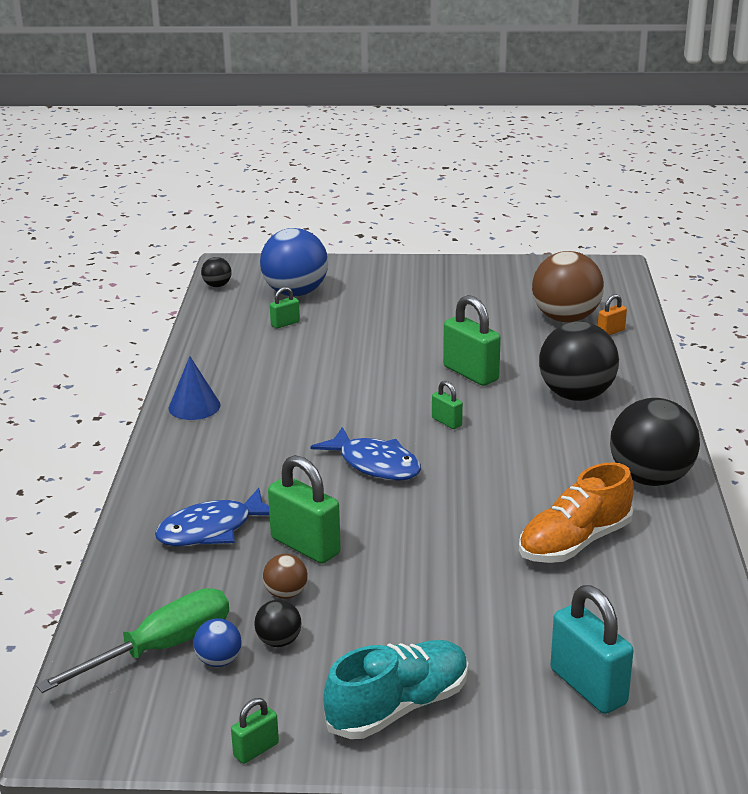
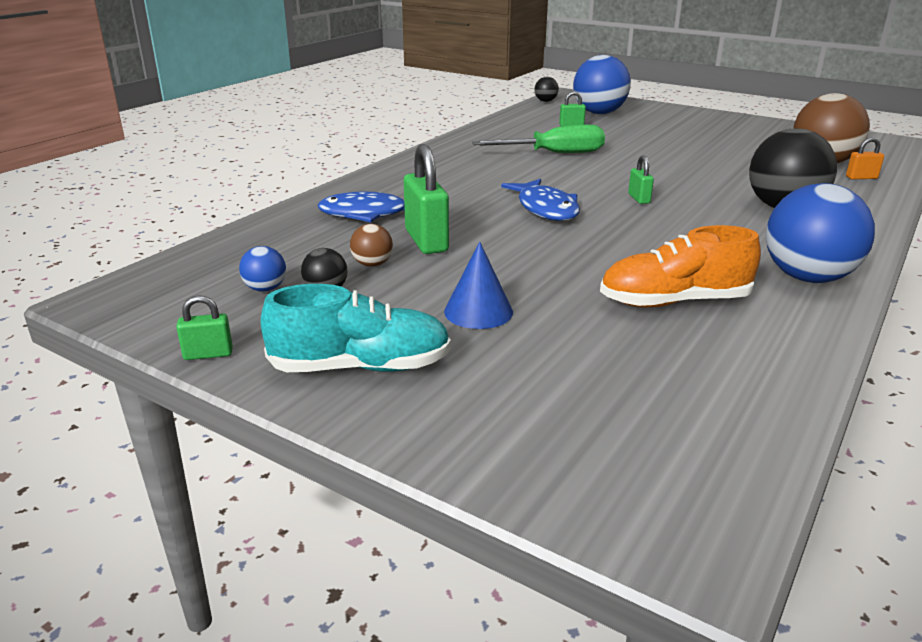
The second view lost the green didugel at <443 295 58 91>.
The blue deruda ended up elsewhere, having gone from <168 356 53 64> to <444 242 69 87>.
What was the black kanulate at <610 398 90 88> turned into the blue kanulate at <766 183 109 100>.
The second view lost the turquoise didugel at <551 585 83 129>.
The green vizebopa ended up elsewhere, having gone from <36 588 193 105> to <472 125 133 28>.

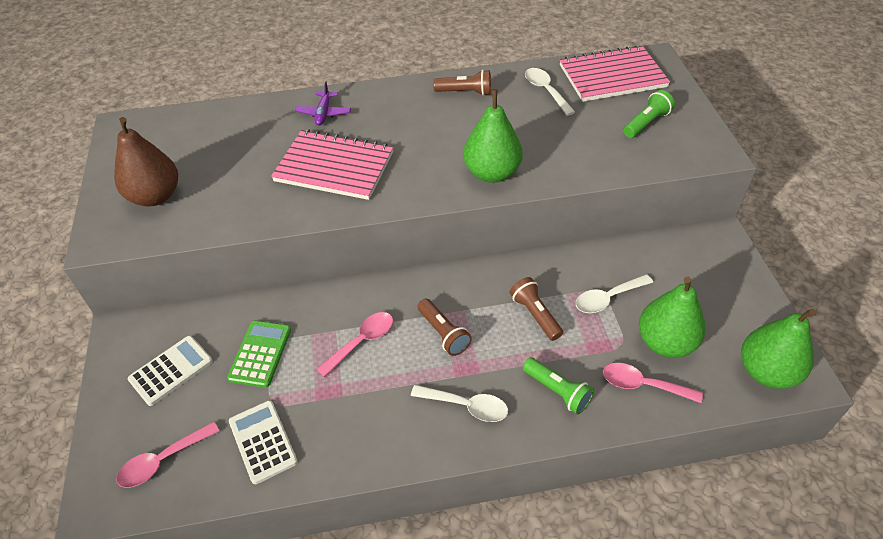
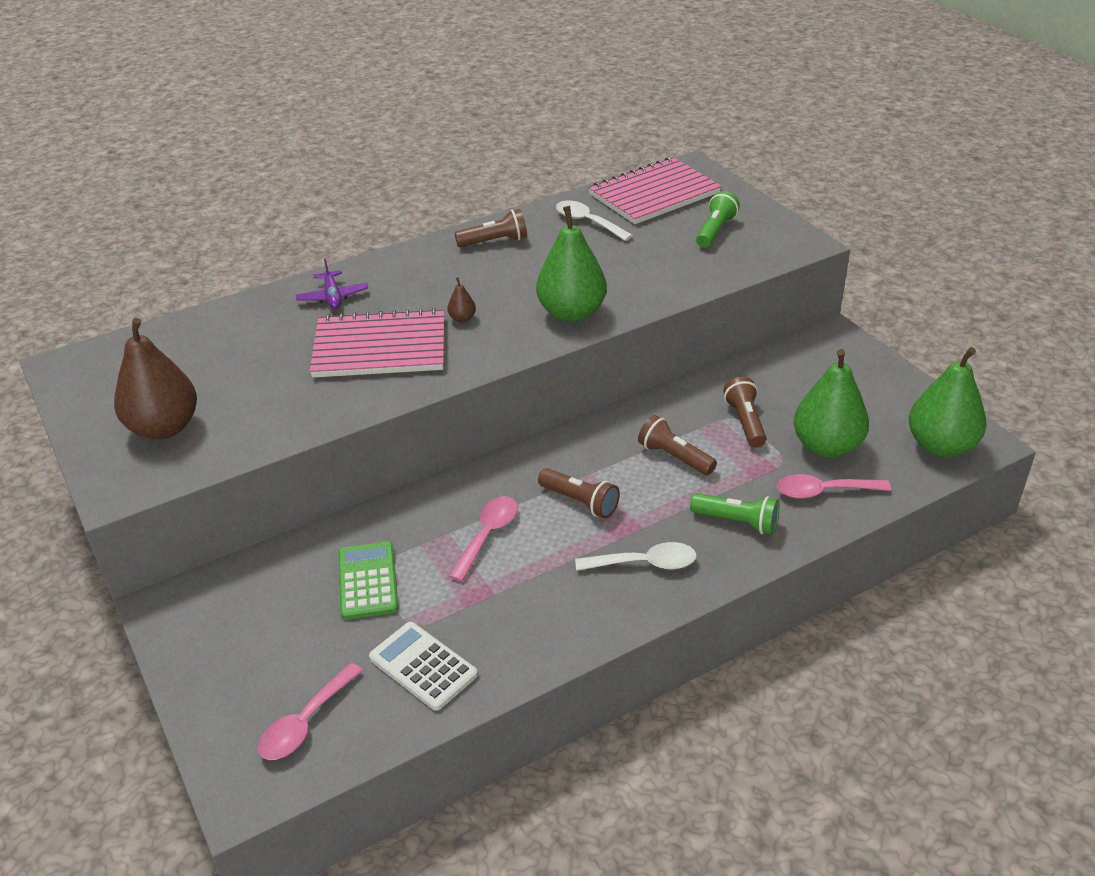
Where the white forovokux stood at <576 274 77 39>, the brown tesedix came to stand at <723 377 43 71>.
The second view lost the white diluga at <128 336 85 70>.
The second view gained the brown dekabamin at <447 277 29 45>.

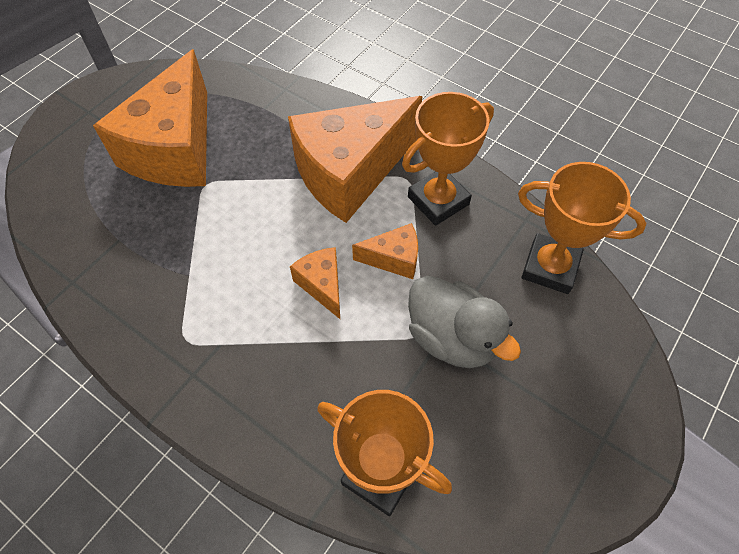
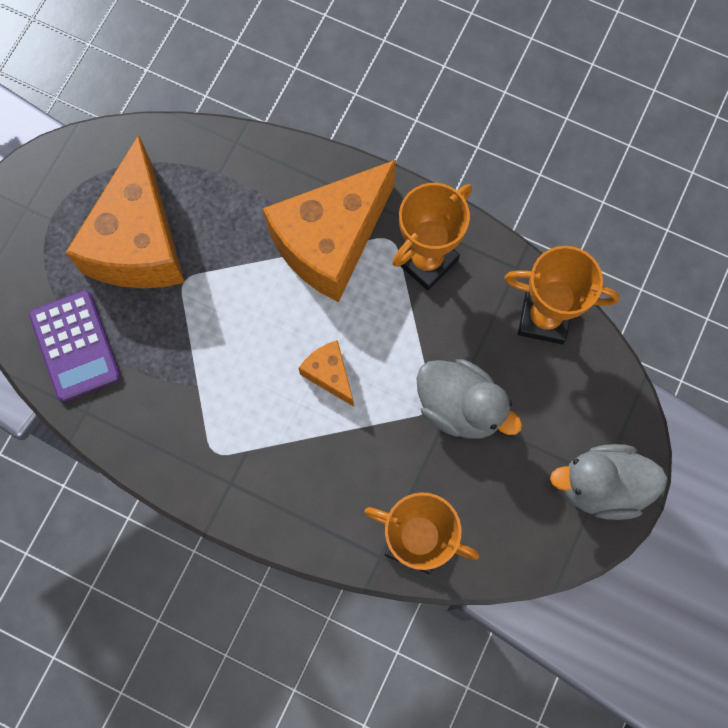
The second view lost the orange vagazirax at <352 223 66 56>.
The second view gained the purple diluga at <29 290 92 112>.
The second view gained the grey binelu at <550 444 118 76>.

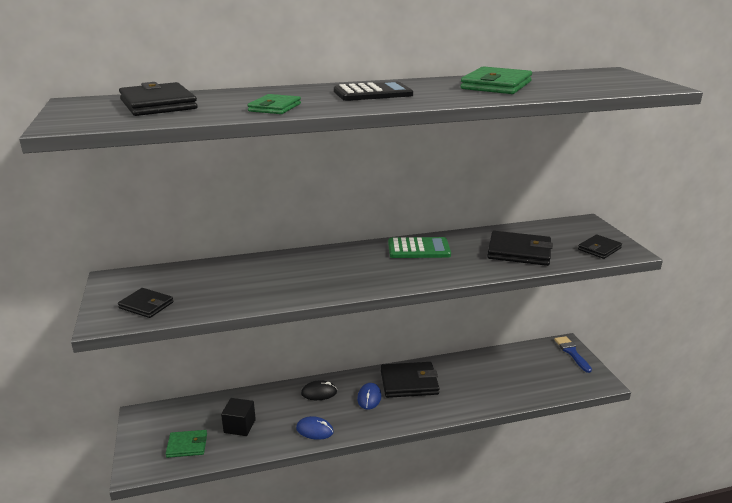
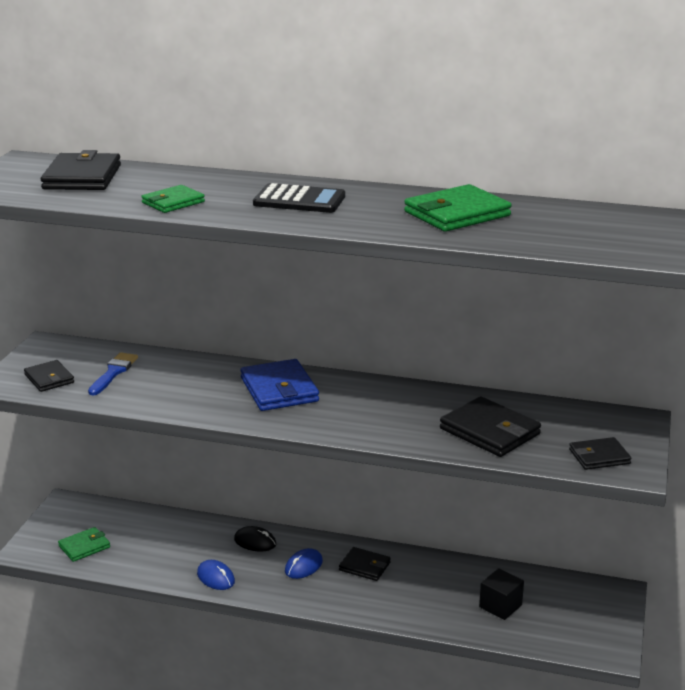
The second view lost the green diluga at <388 237 63 21>.
The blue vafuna ended up elsewhere, having gone from <554 336 38 37> to <88 352 50 43>.
The size of the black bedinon at <381 362 59 36> changed by a factor of 0.60.
The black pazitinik ended up elsewhere, having gone from <221 398 35 38> to <479 568 45 52>.
The green bedinon at <166 430 41 28> ended up facing another way, 60 degrees counterclockwise from before.
The second view gained the blue bedinon at <240 359 79 52>.

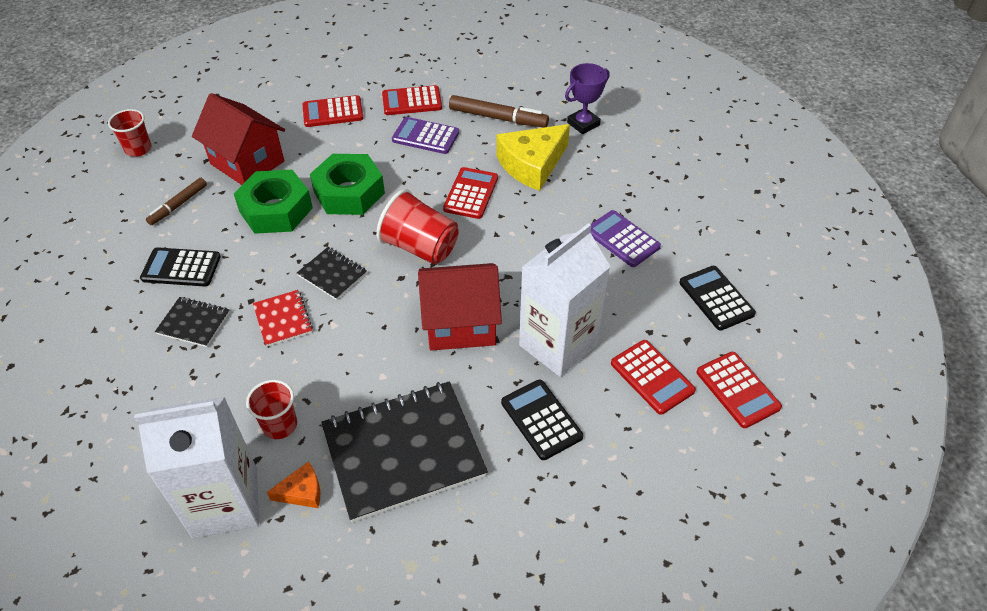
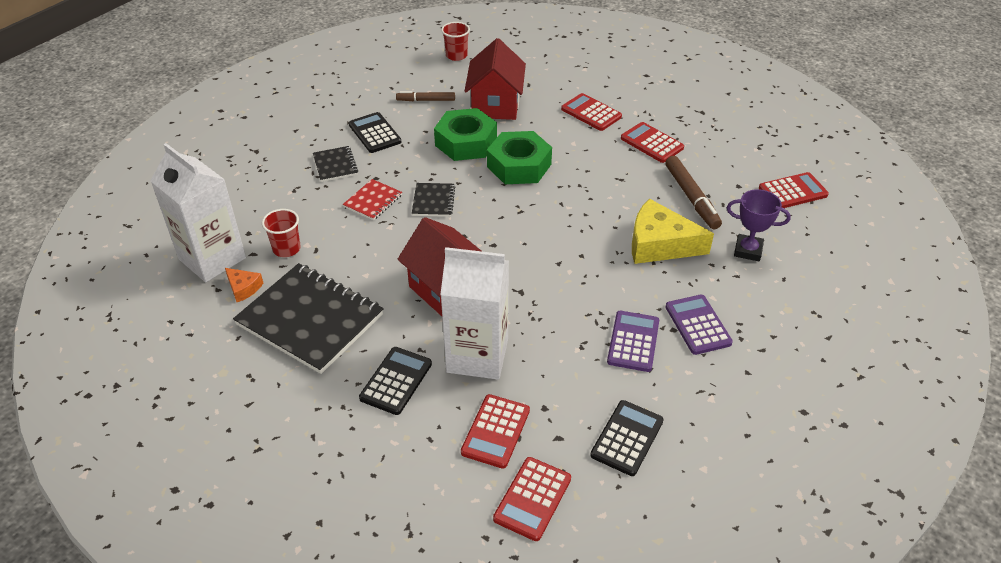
The purple diluga ended up elsewhere, having gone from <392 117 67 37> to <665 295 68 60>.
The red diluga ended up elsewhere, having gone from <443 167 55 52> to <759 172 70 36>.
The second view lost the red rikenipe at <376 189 83 75>.

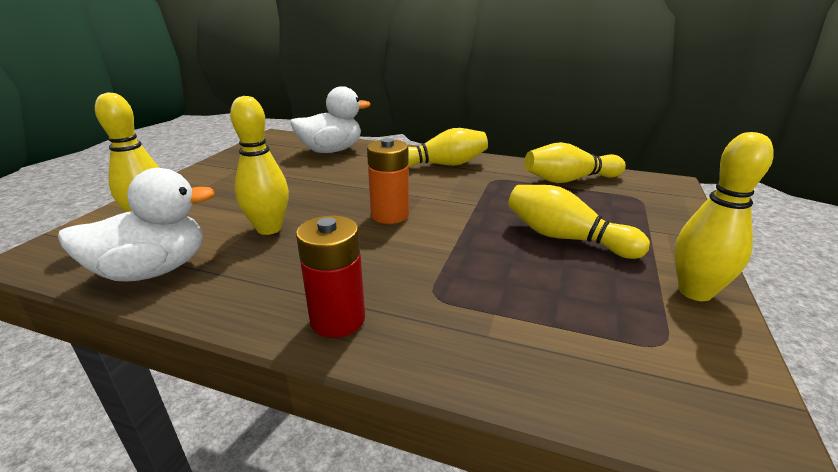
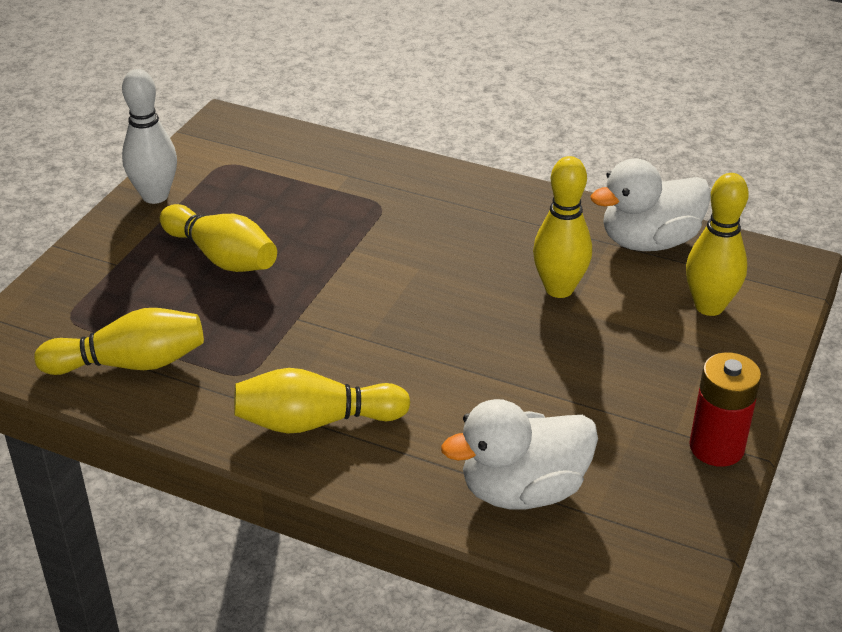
What was the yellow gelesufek at <674 132 100 169> turned into the white gelesufek at <122 69 55 135>.
The second view lost the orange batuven at <367 138 42 86>.
The red batuven ended up elsewhere, having gone from <296 215 69 123> to <689 352 72 115>.

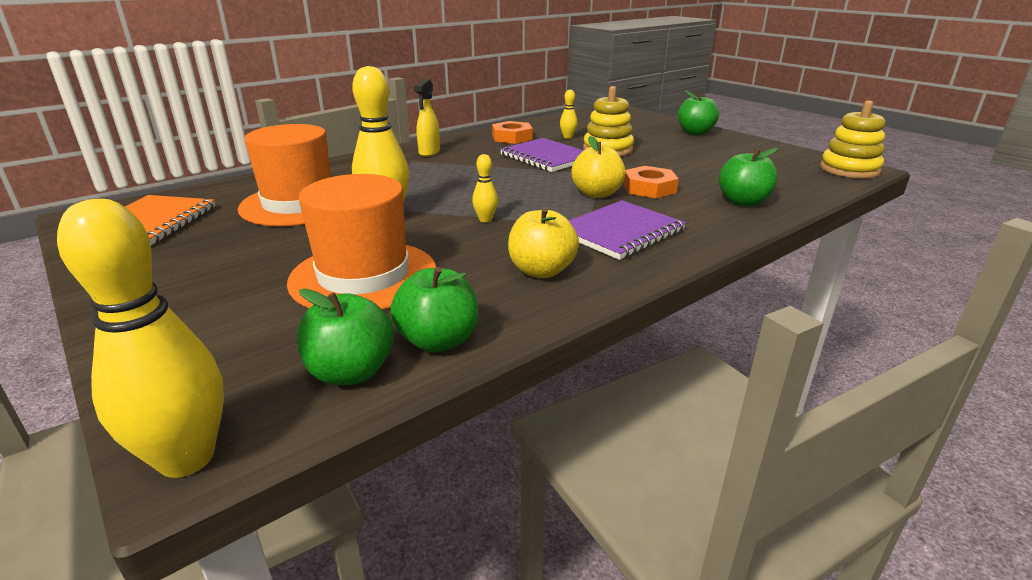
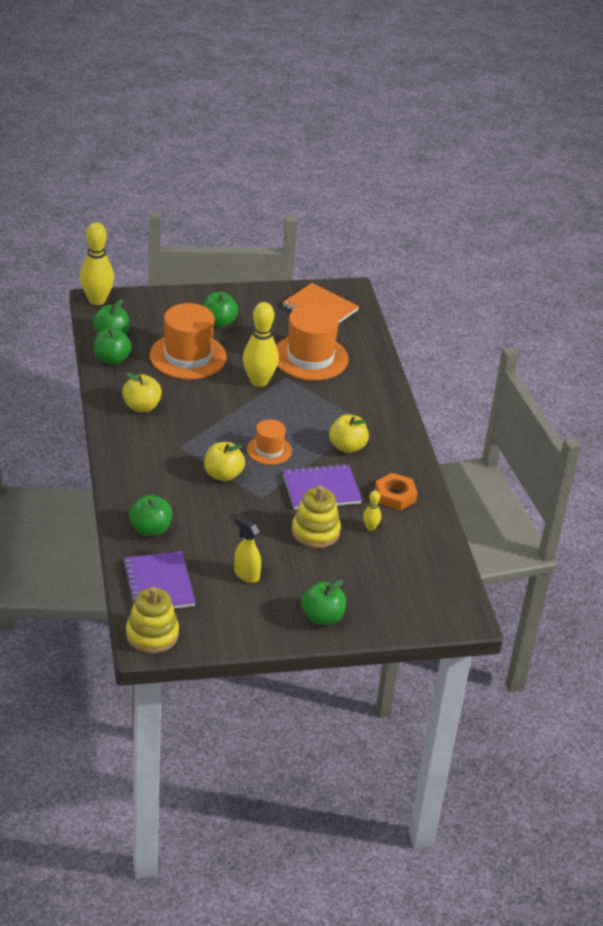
The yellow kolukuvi ended up elsewhere, having gone from <414 79 26 78> to <234 515 27 68>.
The second view lost the yellow gelesufek at <472 154 26 69>.
The second view lost the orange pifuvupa at <623 166 56 32>.
The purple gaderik ended up elsewhere, having gone from <569 200 117 60> to <123 551 73 58>.
The second view gained the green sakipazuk at <203 292 35 35>.
The second view gained the yellow sakipazuk at <329 414 40 39>.
The second view gained the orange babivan at <247 419 45 46>.

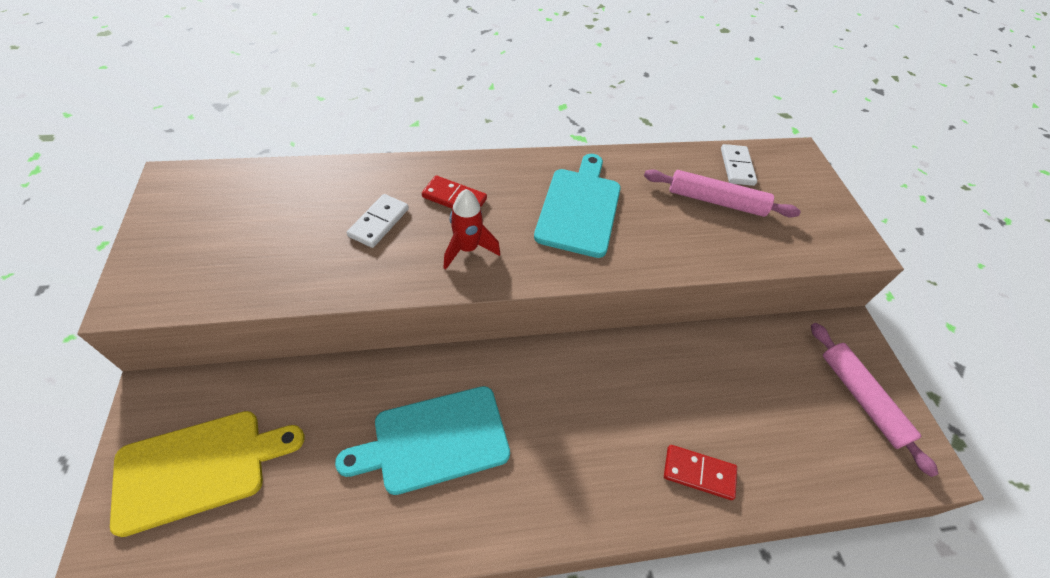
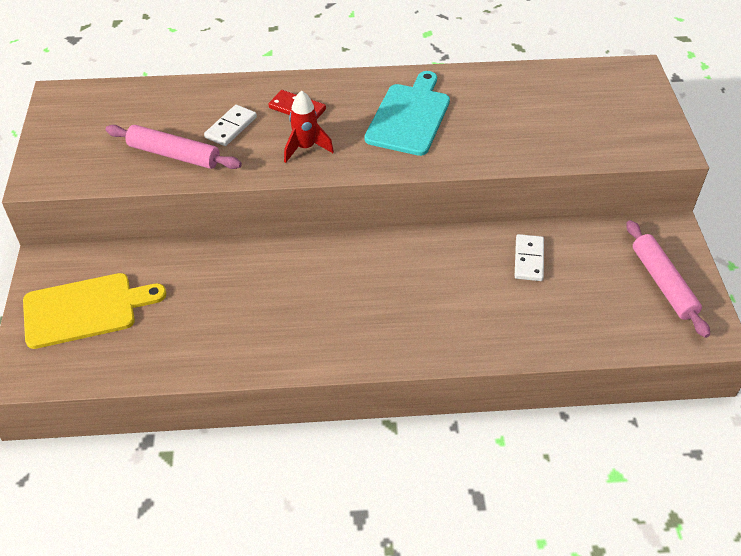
The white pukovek ended up elsewhere, having gone from <721 144 36 42> to <515 234 29 47>.
The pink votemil ended up elsewhere, having gone from <644 169 157 49> to <105 125 137 44>.
The second view lost the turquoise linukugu at <335 386 175 109>.
The second view lost the red pukovek at <664 445 73 55>.

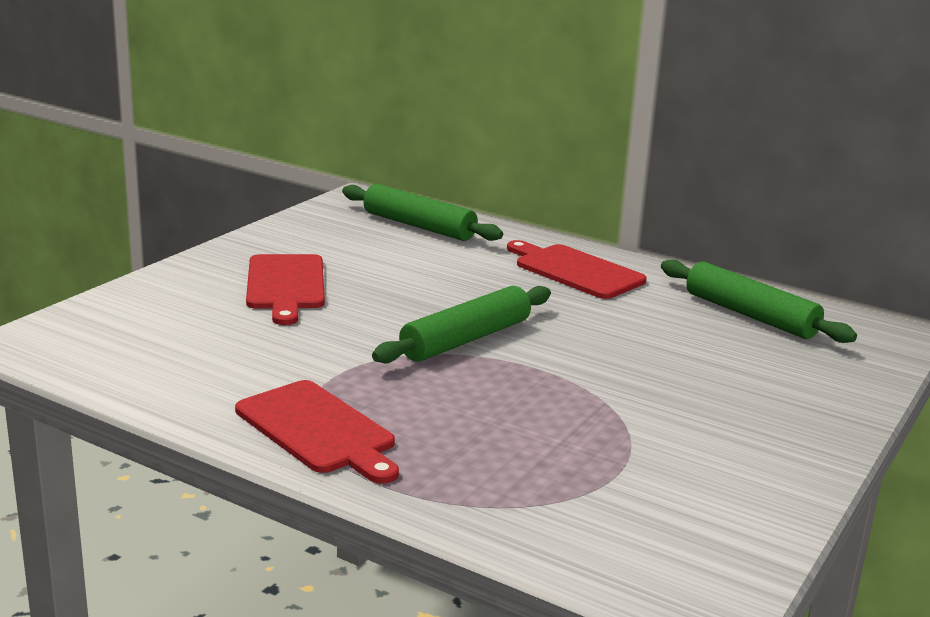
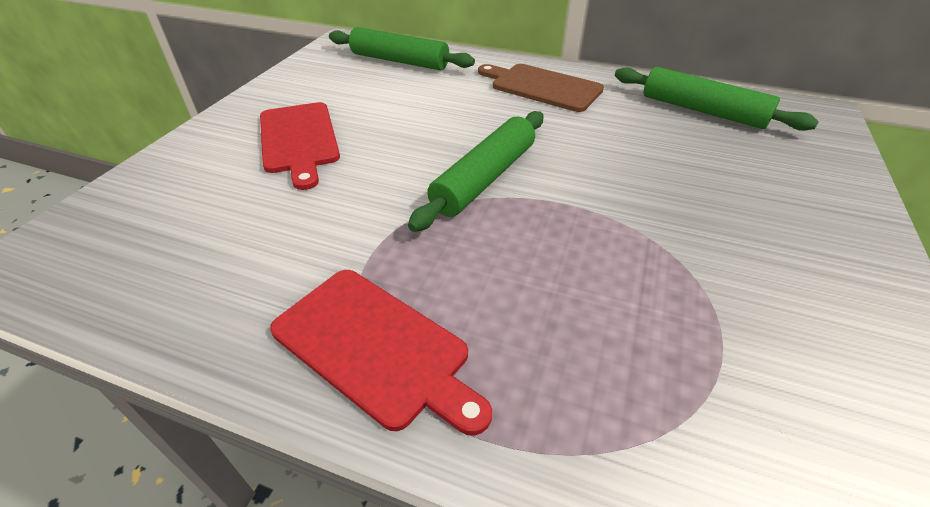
What was the red linukugu at <507 240 140 59> turned into the brown linukugu at <478 64 126 48>.

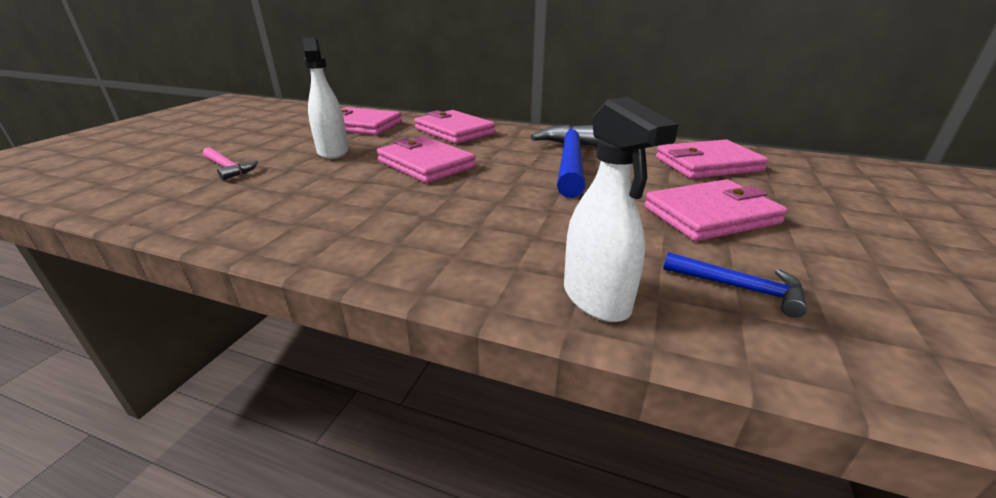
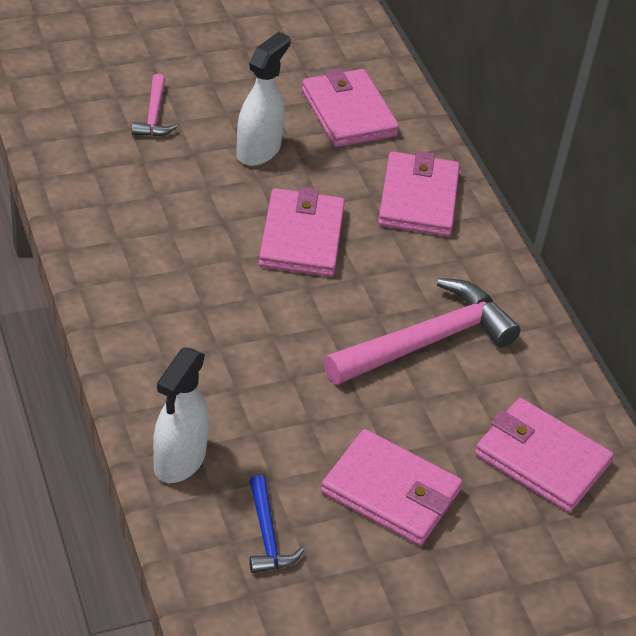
What was the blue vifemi at <531 124 67 74> turned into the pink vifemi at <324 278 197 107>.

